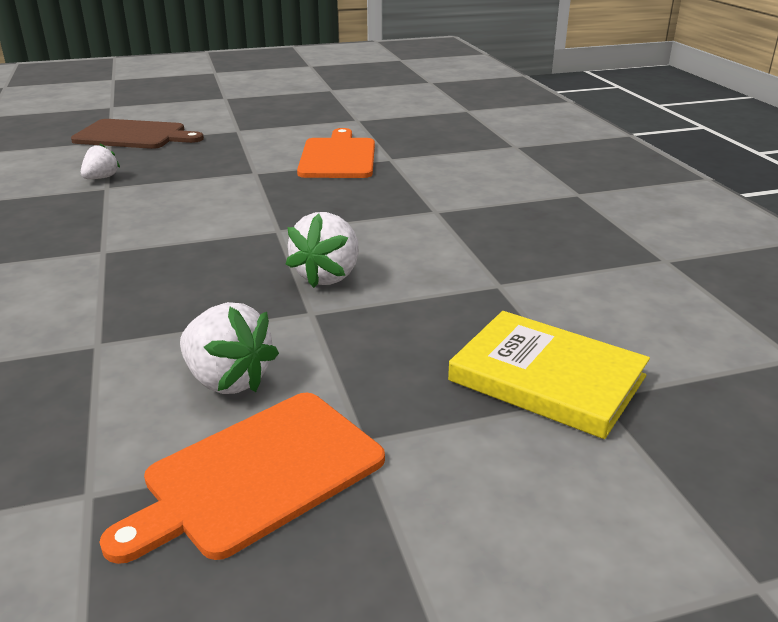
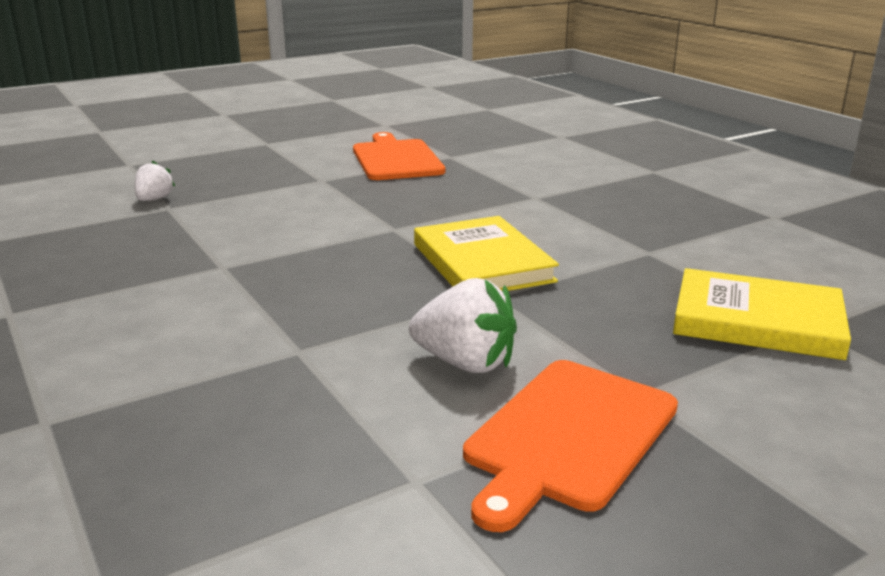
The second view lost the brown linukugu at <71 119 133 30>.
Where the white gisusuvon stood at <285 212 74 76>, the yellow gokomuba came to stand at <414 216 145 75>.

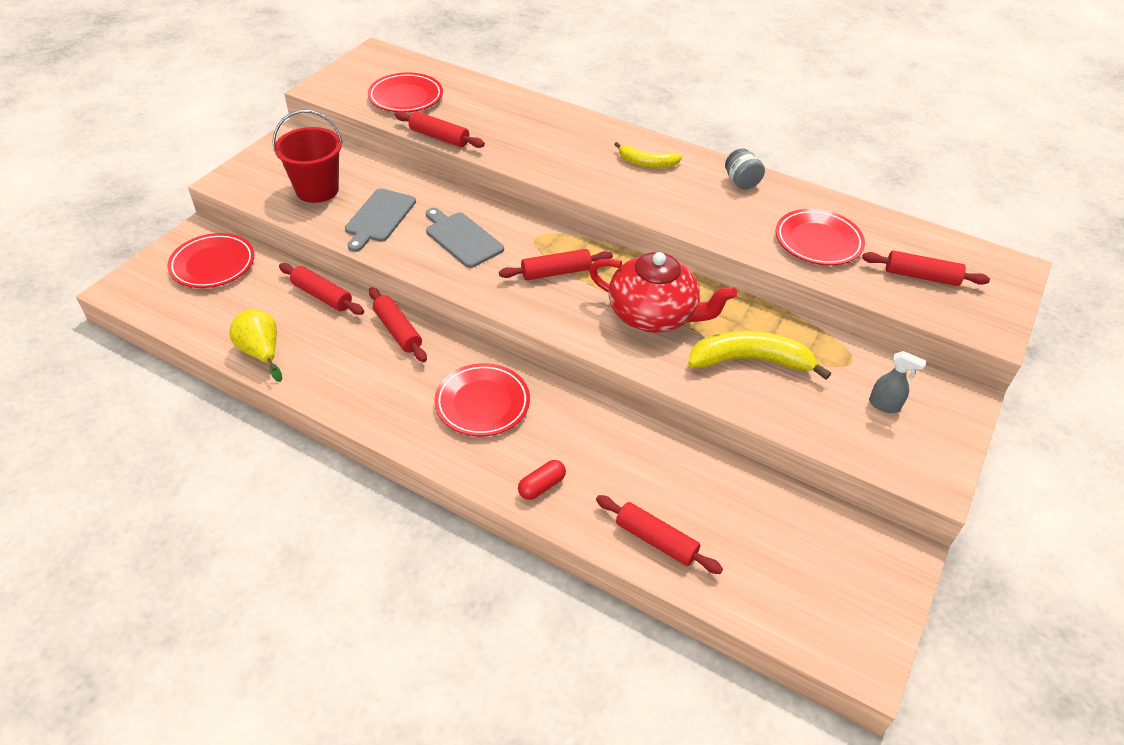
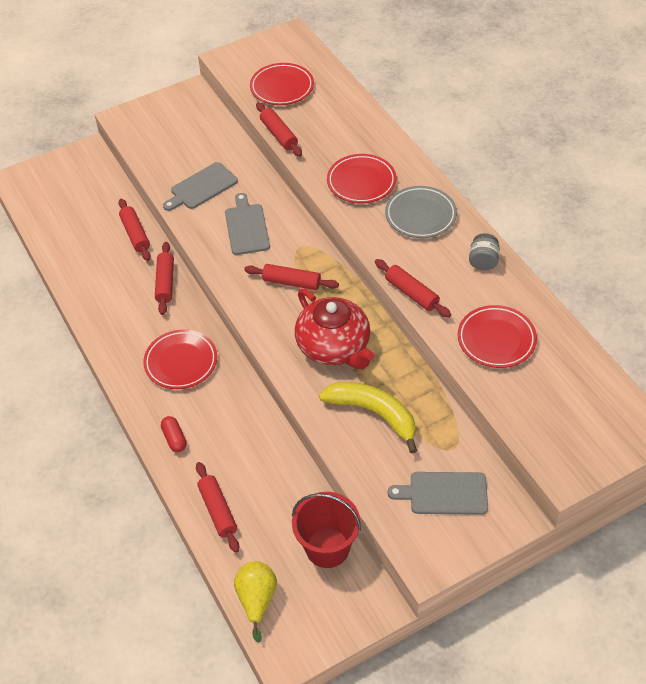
The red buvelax ended up elsewhere, having gone from <273 110 70 93> to <292 492 69 76>.
Where the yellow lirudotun stood at <614 142 68 26>, the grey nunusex came to stand at <385 186 72 52>.
The red nunusex ended up elsewhere, having gone from <167 233 88 55> to <327 154 69 49>.
The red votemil ended up elsewhere, having gone from <862 251 128 35> to <375 259 76 59>.
The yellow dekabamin ended up elsewhere, having gone from <230 310 52 72> to <234 561 43 82>.
Where the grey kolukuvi stood at <869 351 57 62>, the grey linukugu came to stand at <388 472 100 43>.
The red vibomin at <518 460 48 40> ended up facing another way, 75 degrees clockwise from before.

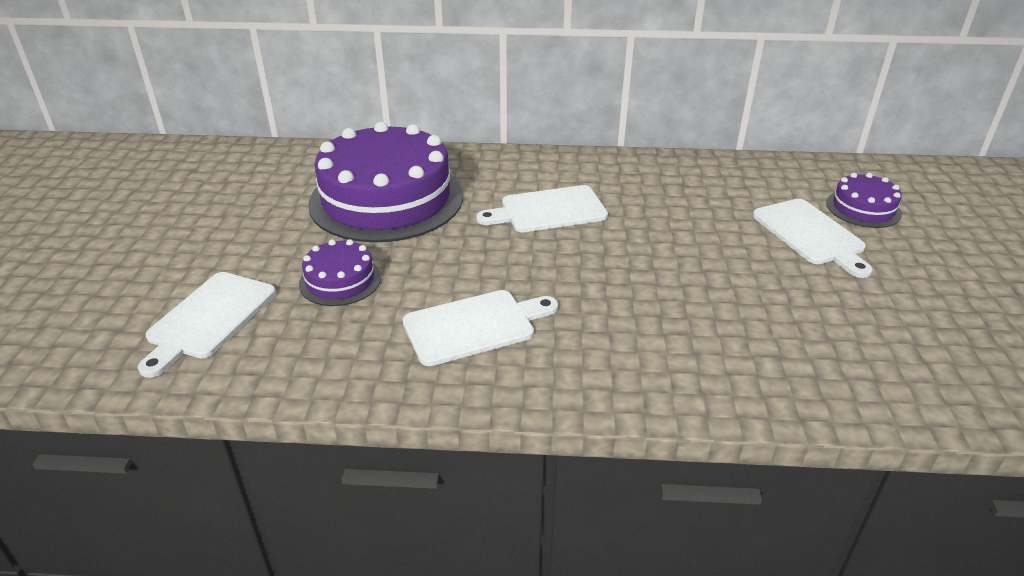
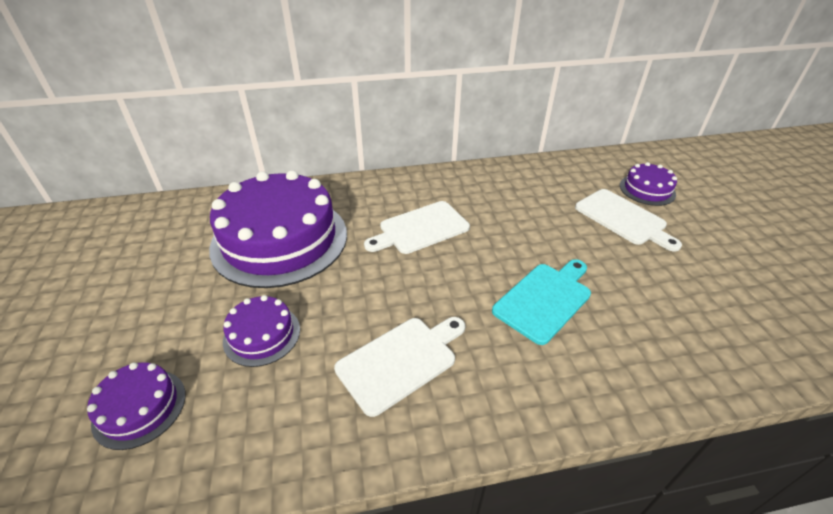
Where the white linukugu stood at <137 272 139 106>, the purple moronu came to stand at <87 362 98 88>.
The second view gained the turquoise linukugu at <492 259 99 86>.

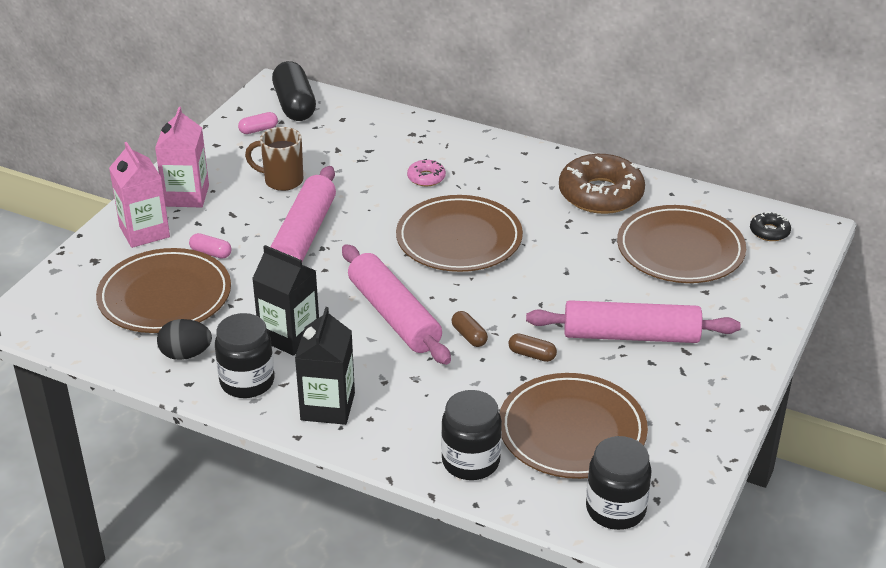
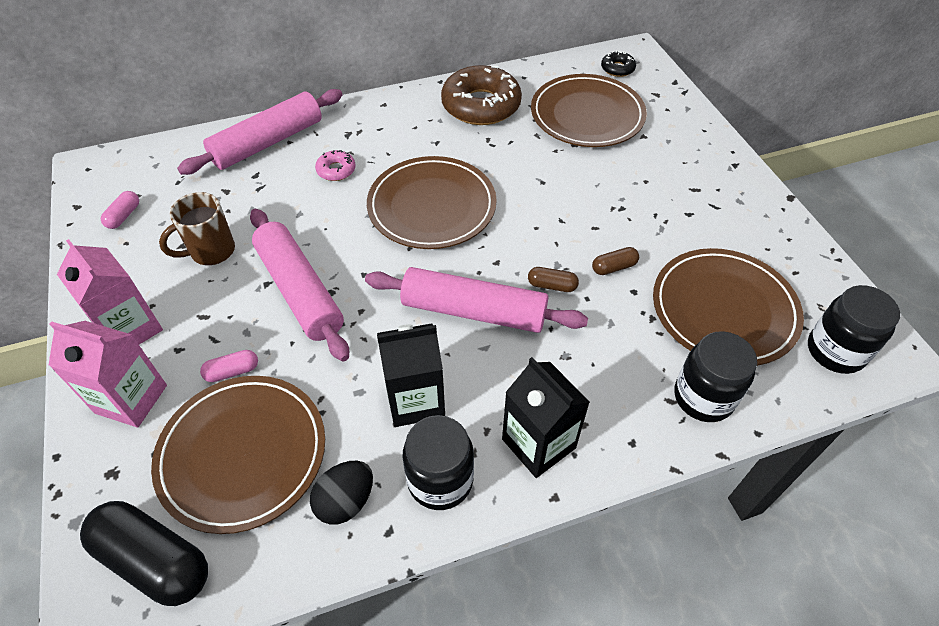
The black vibomin ended up elsewhere, having gone from <272 61 44 60> to <80 501 128 105>.
The pink votemil ended up elsewhere, having gone from <526 300 214 43> to <177 89 166 86>.

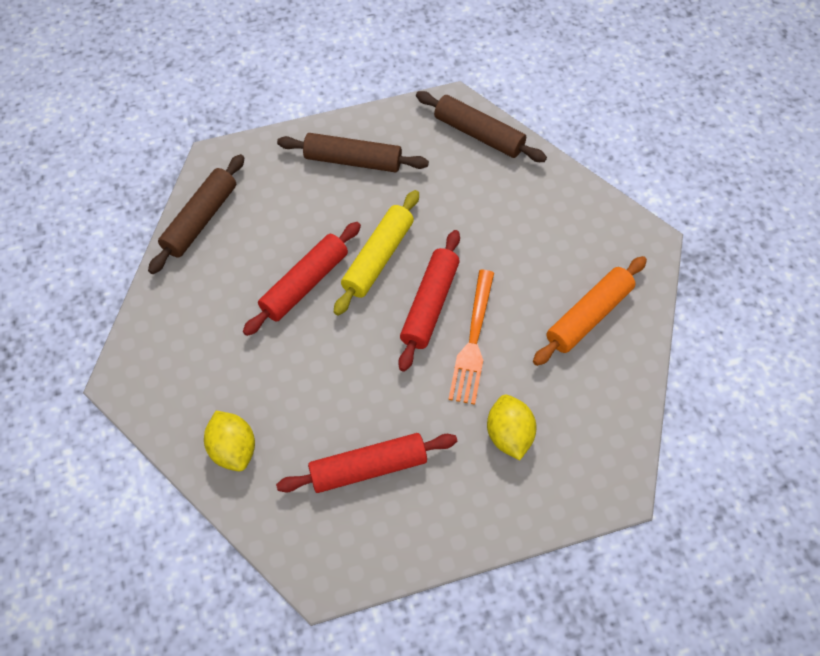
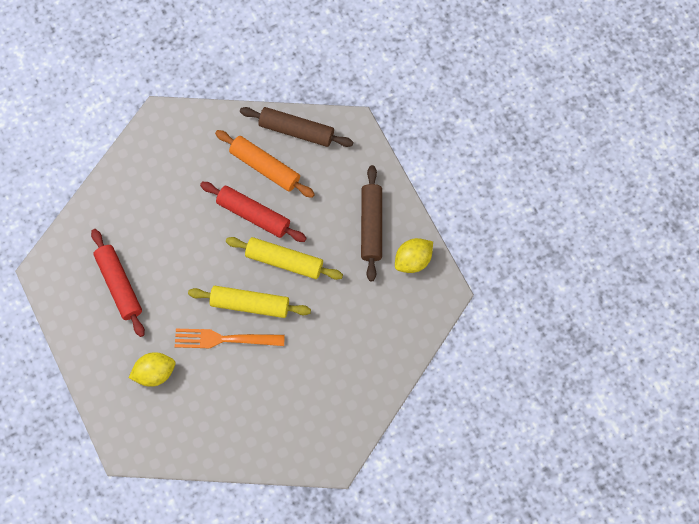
The second view lost the brown votemil at <416 91 131 71>.
What was the red votemil at <398 230 62 142> turned into the yellow votemil at <188 286 123 32>.
The orange votemil ended up elsewhere, having gone from <533 256 114 110> to <215 130 100 68>.
The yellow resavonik ended up elsewhere, having gone from <204 411 51 60> to <395 238 38 35>.

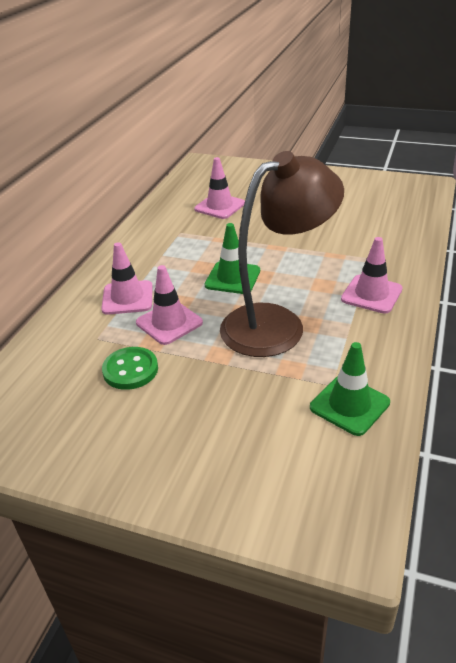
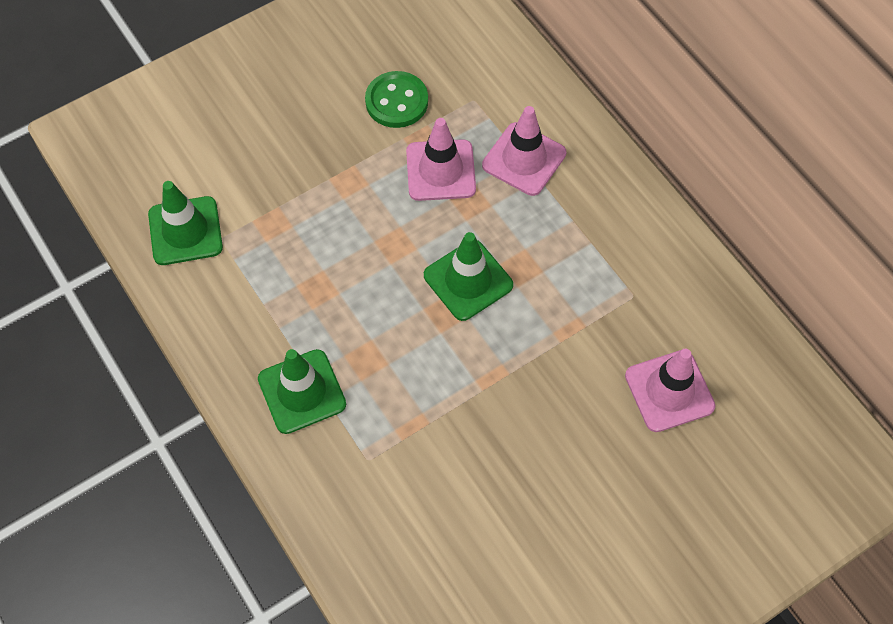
The second view lost the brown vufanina at <220 151 124 206>.
What was the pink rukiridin at <341 237 62 77> turned into the green rukiridin at <258 349 88 85>.

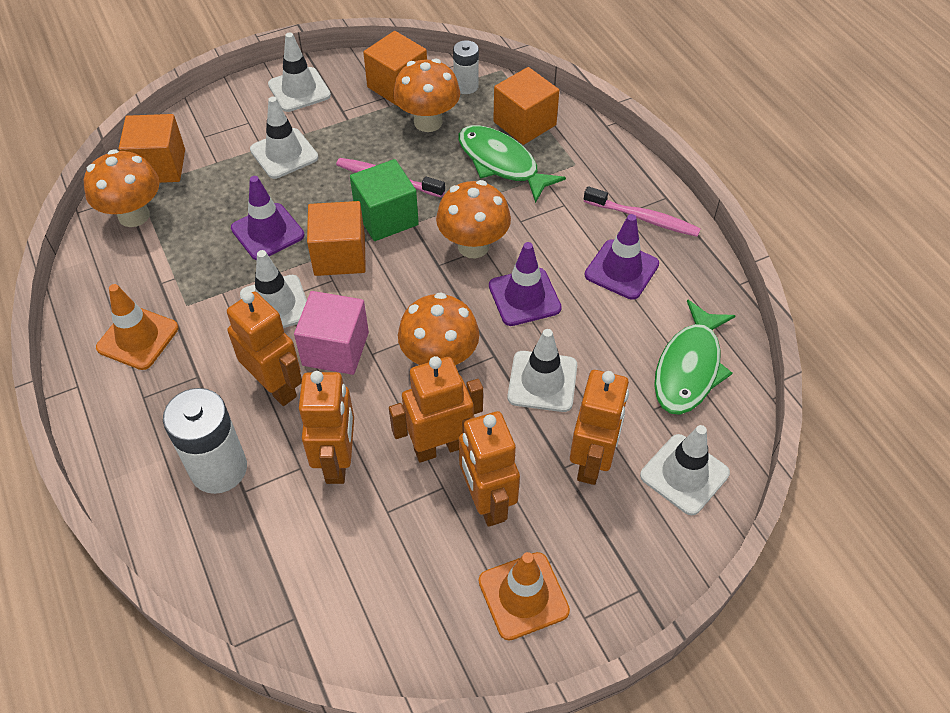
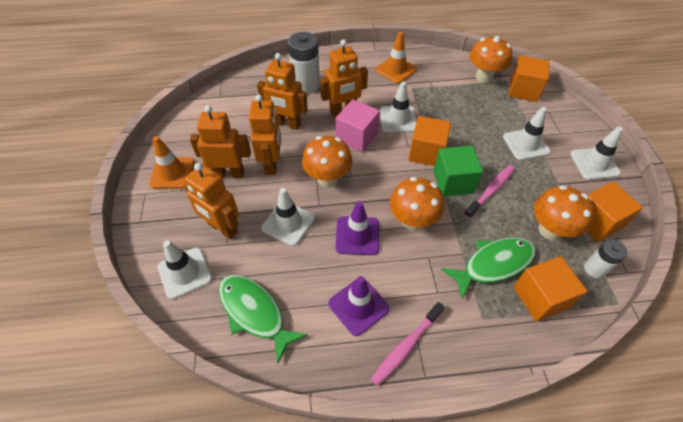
The second view lost the purple rukiridin at <231 176 74 84>.

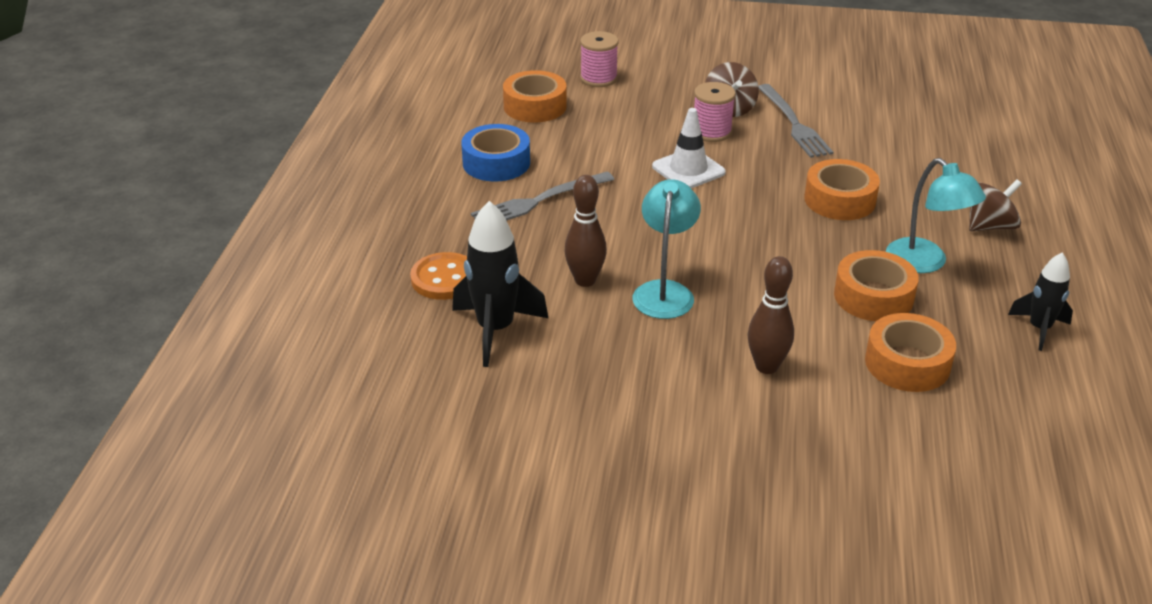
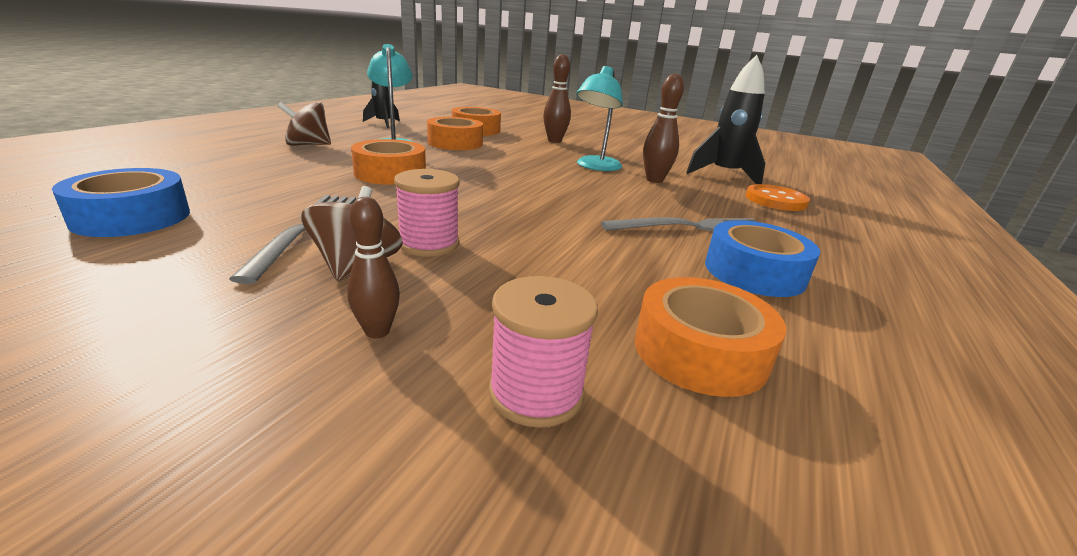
The second view lost the white rukiridin at <652 108 74 80>.
The second view gained the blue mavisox at <52 168 138 69>.
The second view gained the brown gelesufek at <347 197 53 142>.

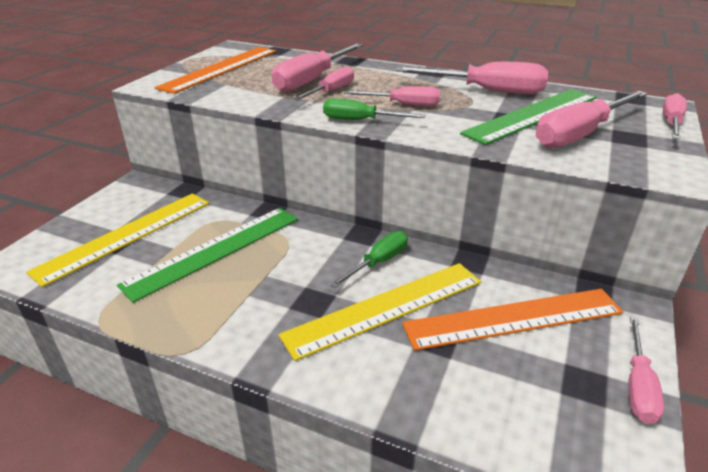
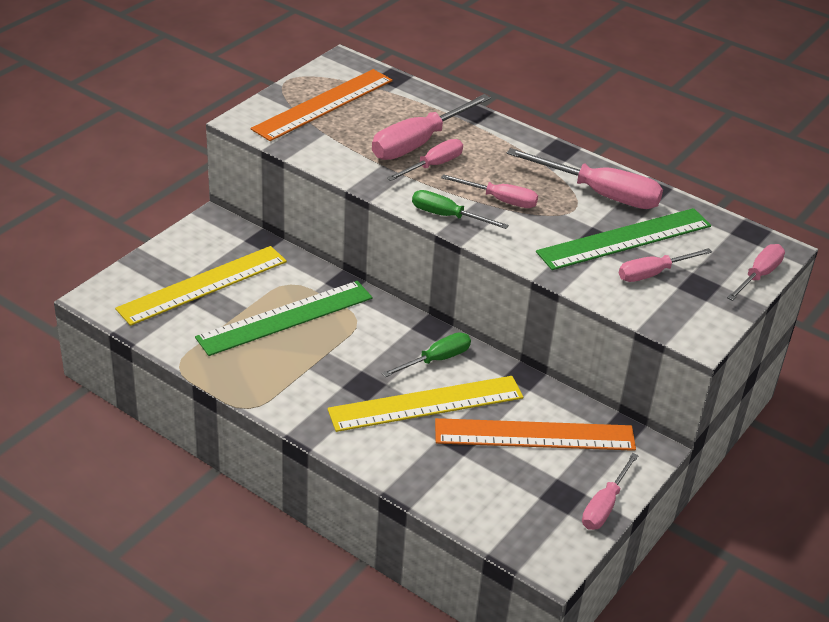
The size of the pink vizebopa at <536 91 112 57> changed by a factor of 0.61.

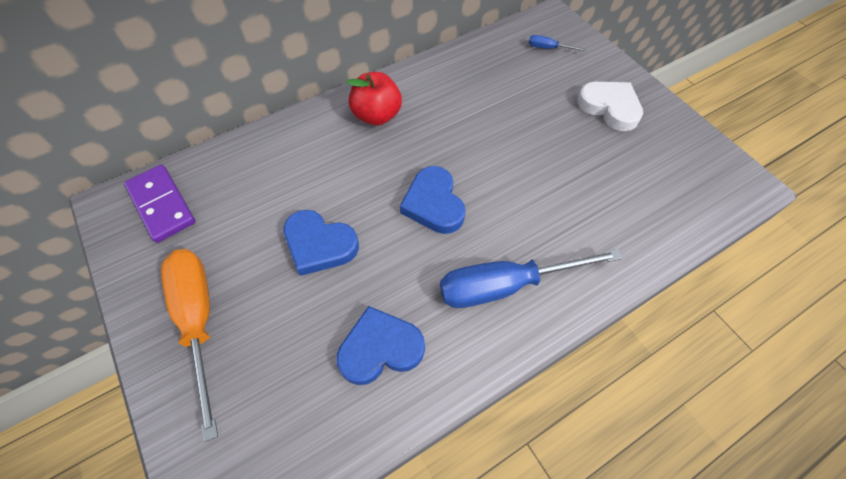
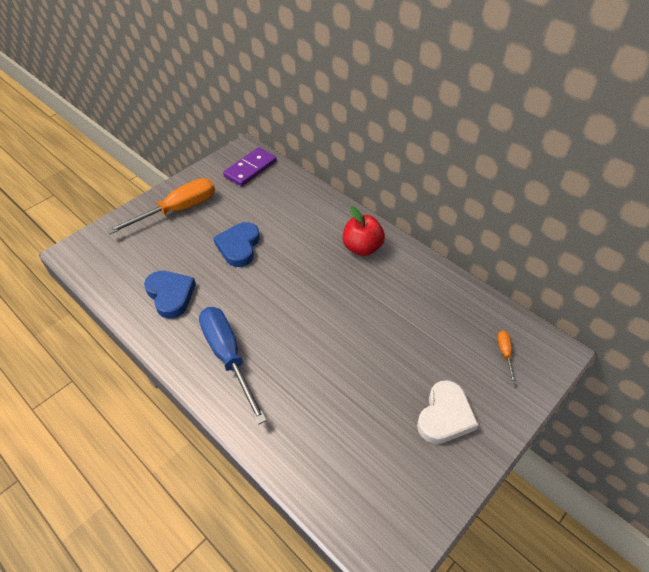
What was the blue vizebopa at <529 35 57 16> turned into the orange vizebopa at <497 331 19 53>.
The second view lost the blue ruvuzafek at <400 166 66 68>.

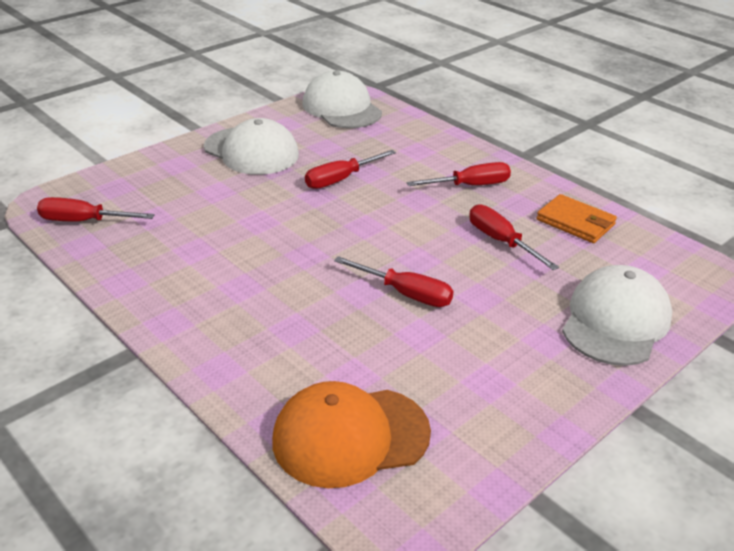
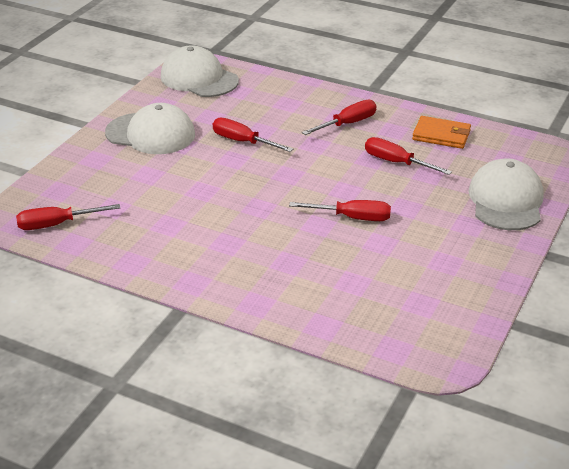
The red vizebopa at <305 150 91 39> ended up facing another way, 90 degrees clockwise from before.
The second view lost the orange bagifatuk at <272 381 159 107>.

